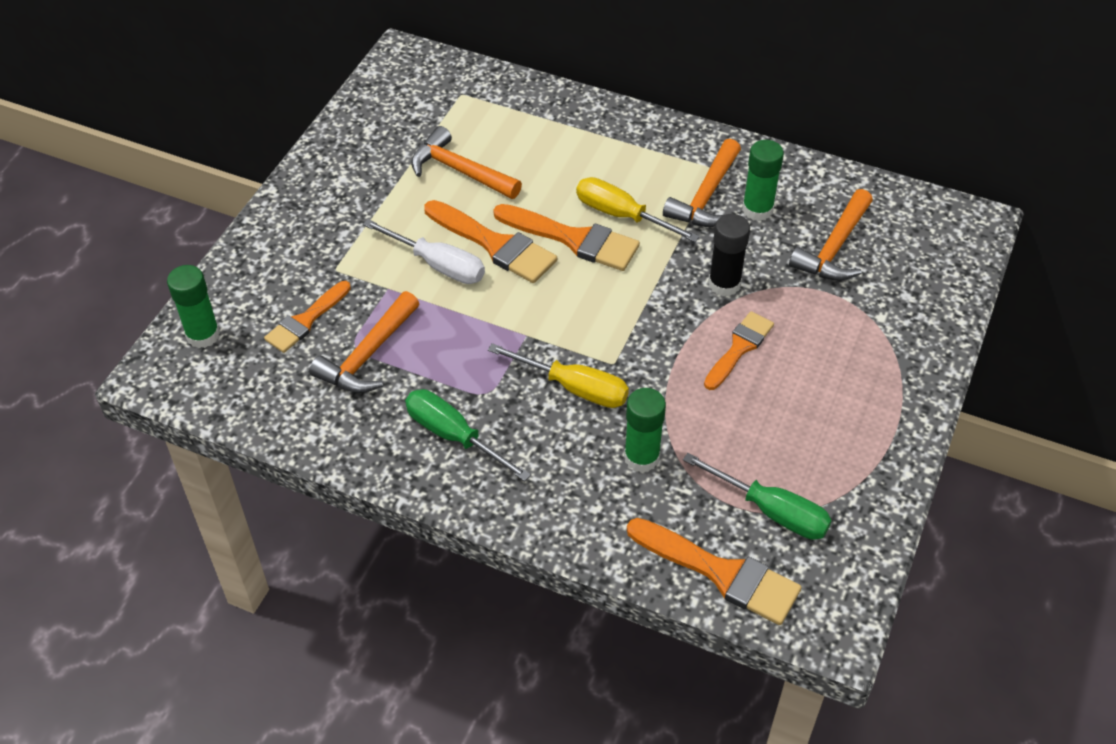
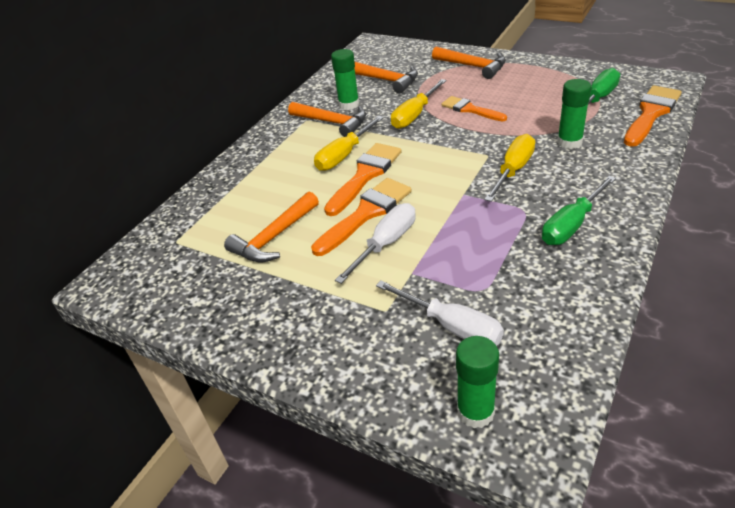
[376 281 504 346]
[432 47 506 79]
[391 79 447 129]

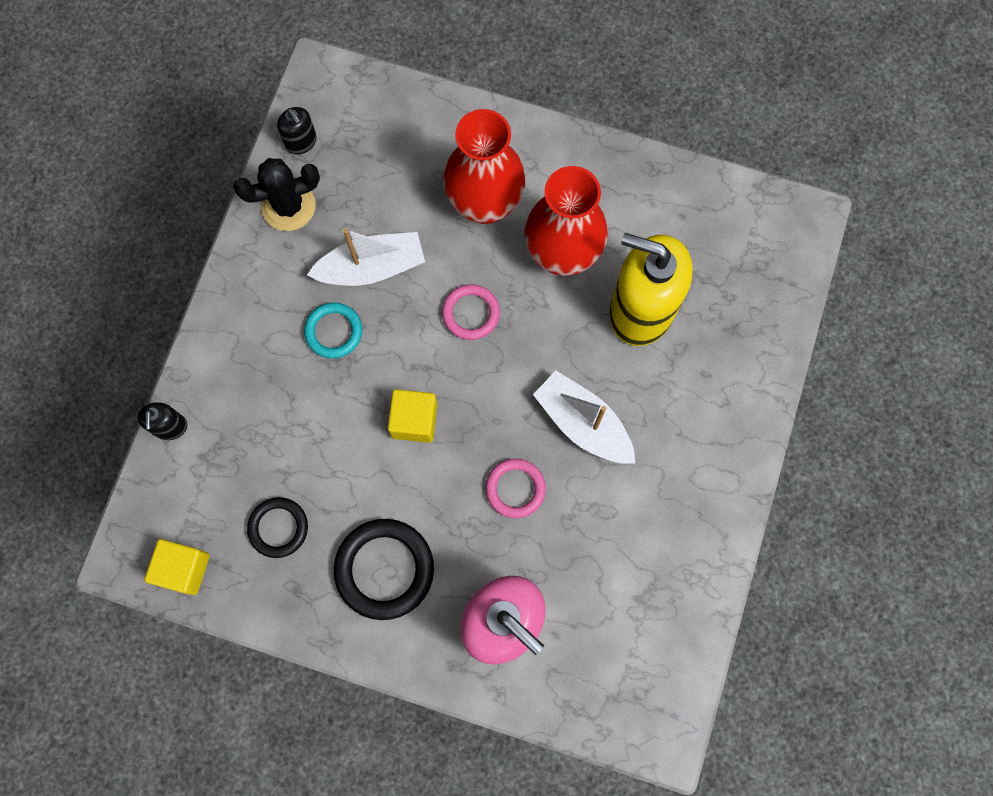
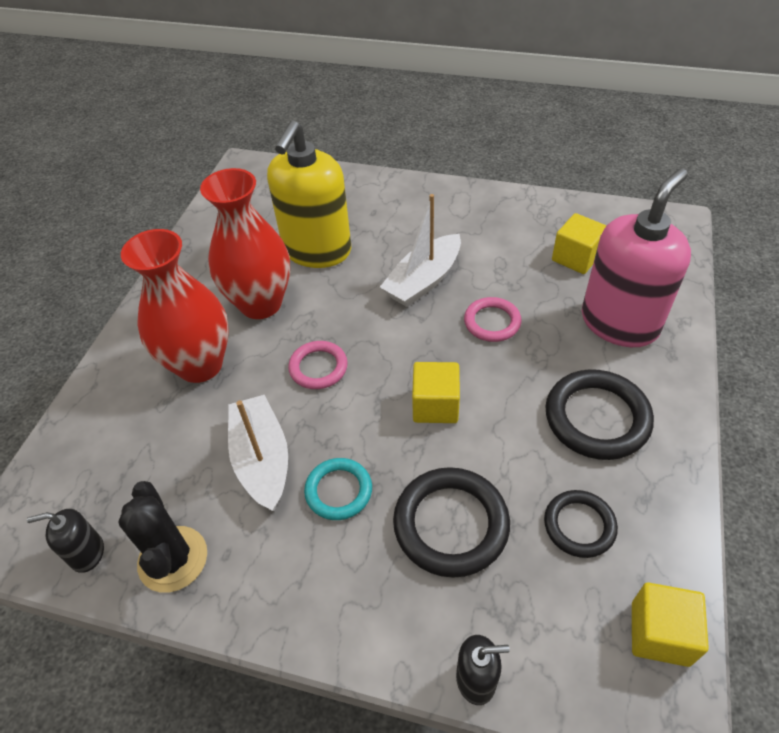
[27 509 104 573]
[393 467 510 578]
[552 213 606 274]

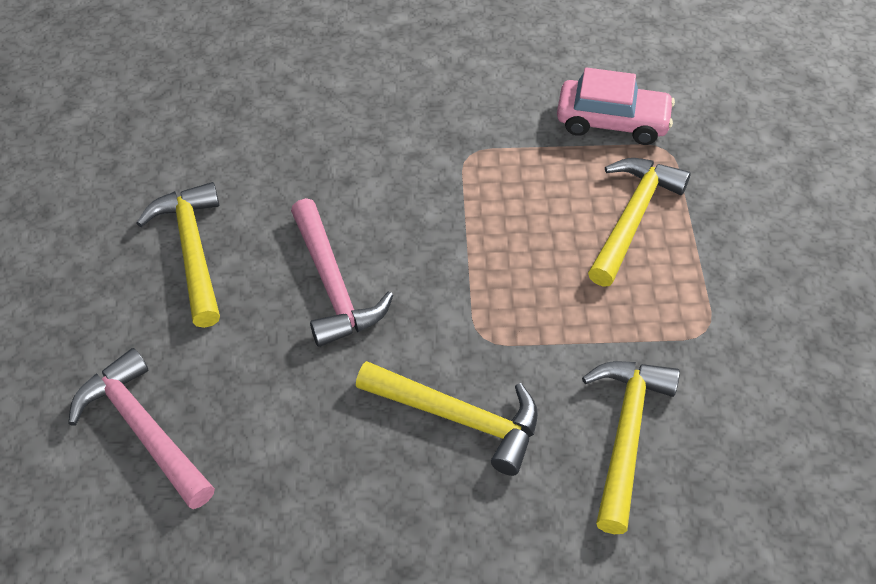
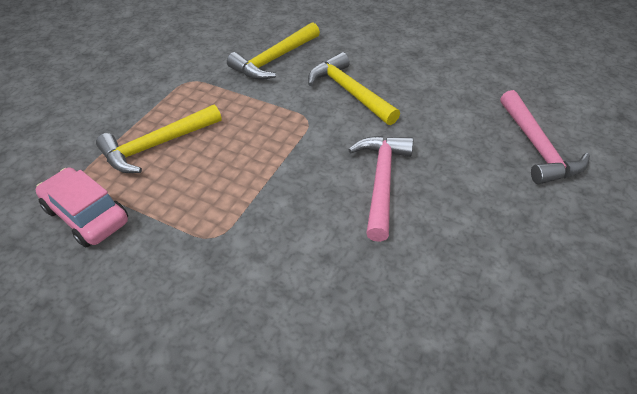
[136 182 220 328] (first image)

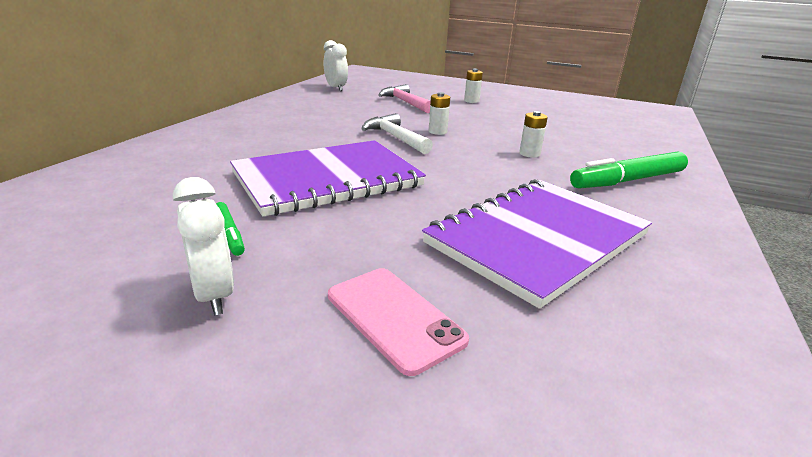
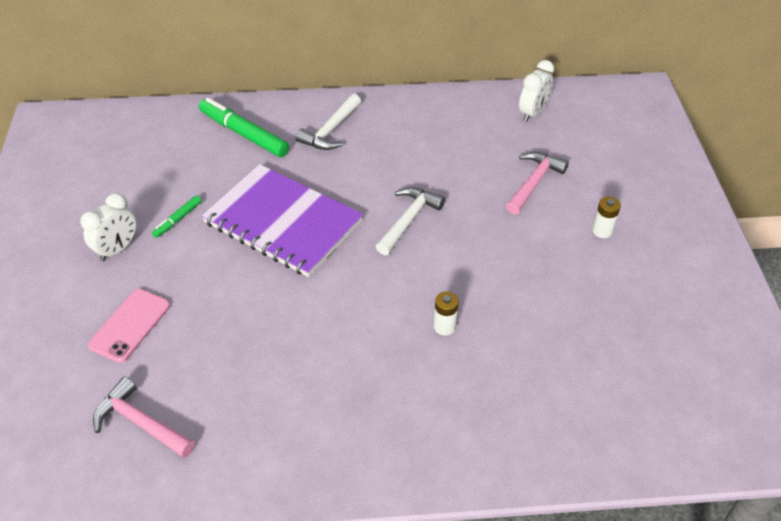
[422 179 652 309] (first image)
[429 92 450 135] (first image)
[199 98 289 157]
[93 377 195 458]
[295 94 361 150]

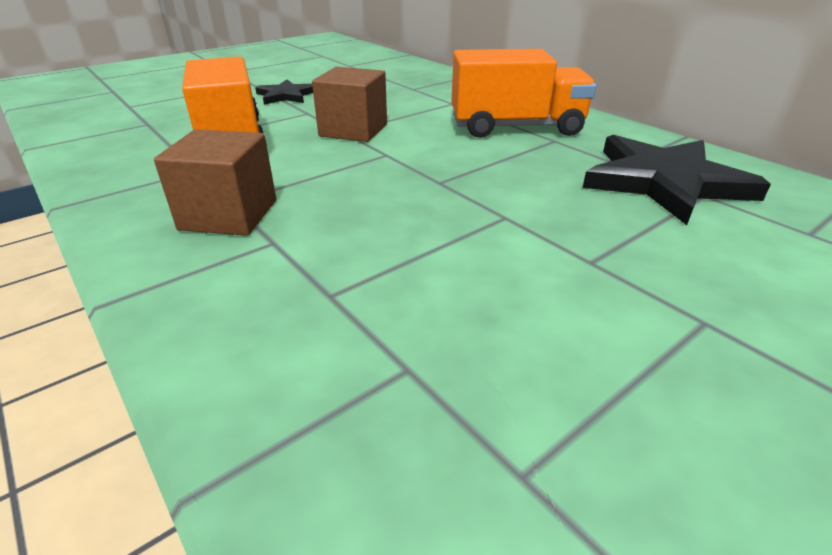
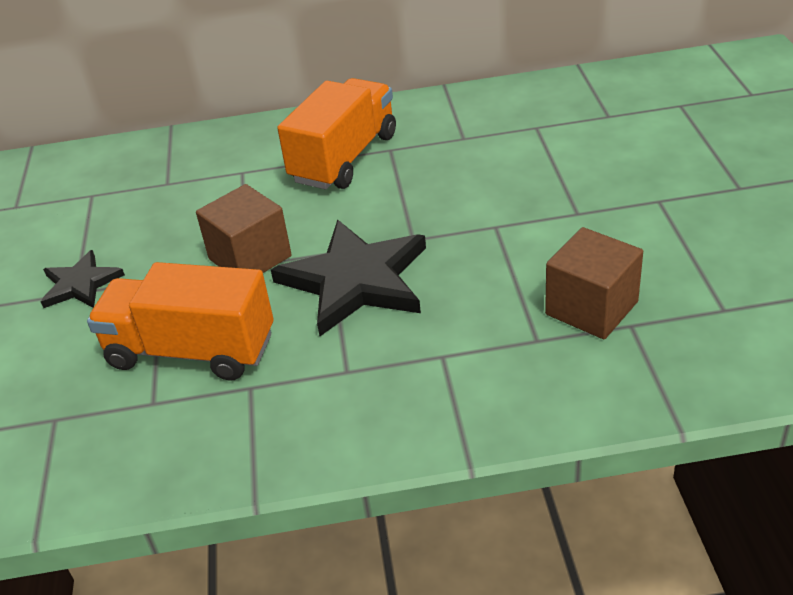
[545 227 643 339]
[271 220 426 336]

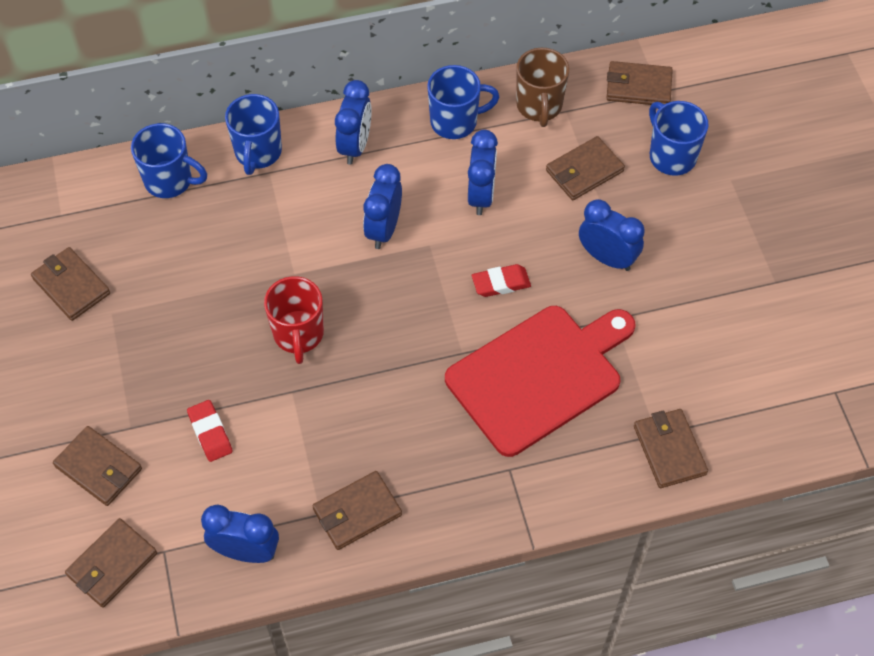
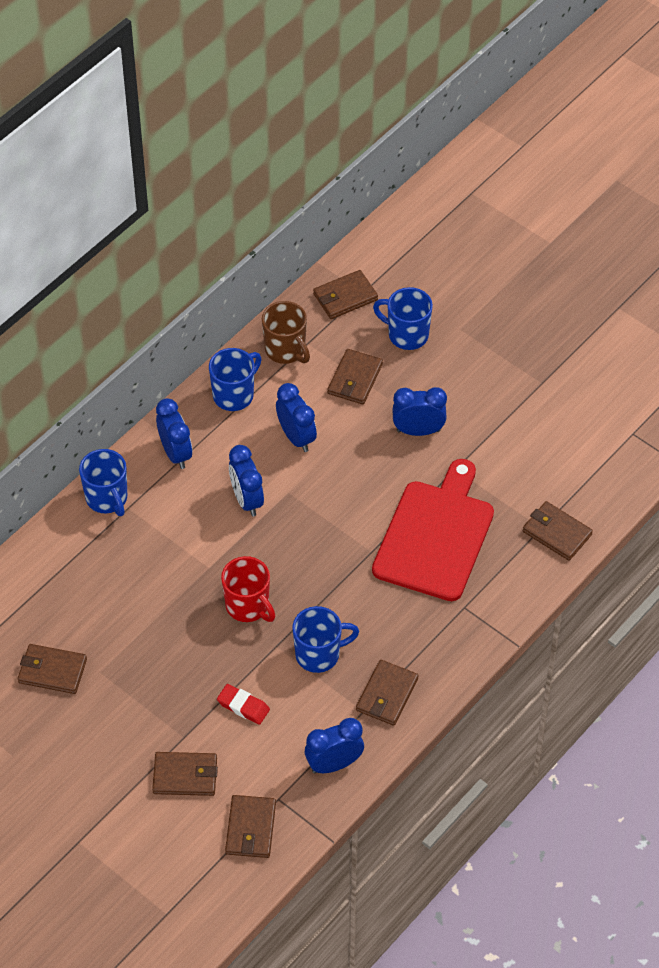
[292 606 359 673]
[472 264 531 297] (first image)

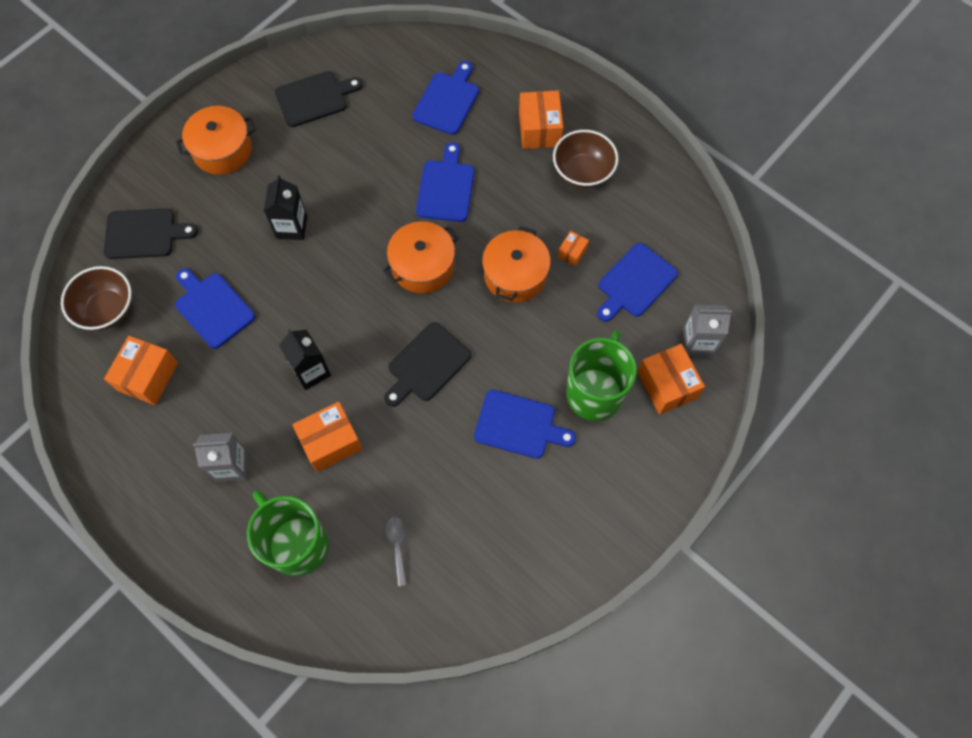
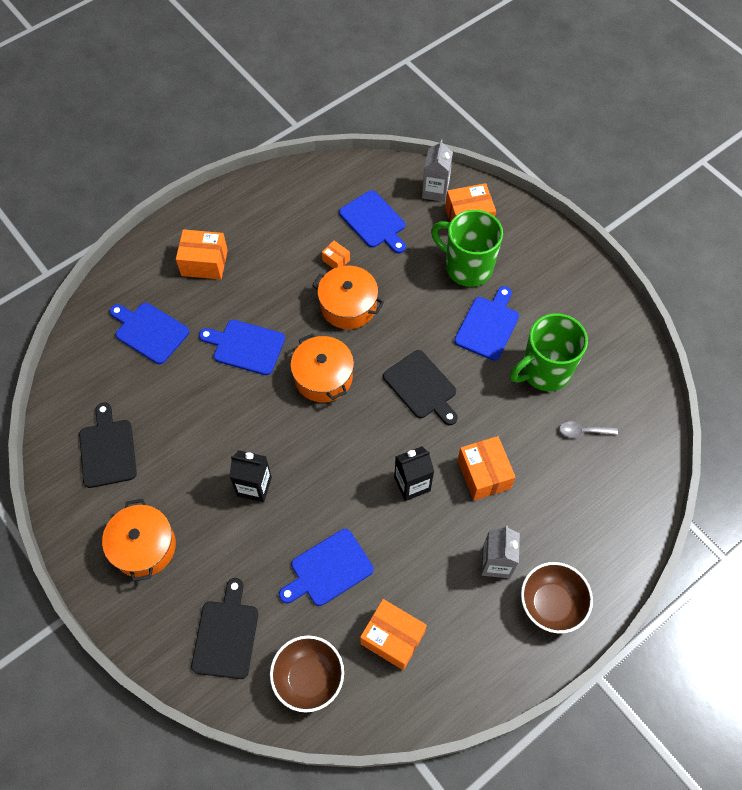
[510 313 588 391]
[521 562 593 633]

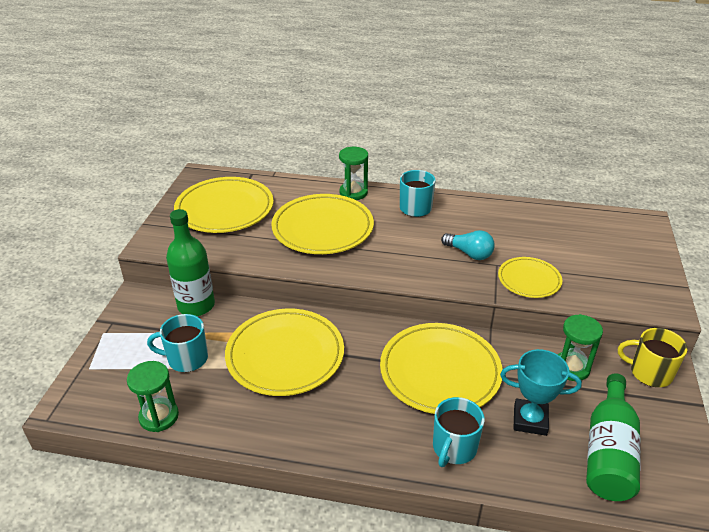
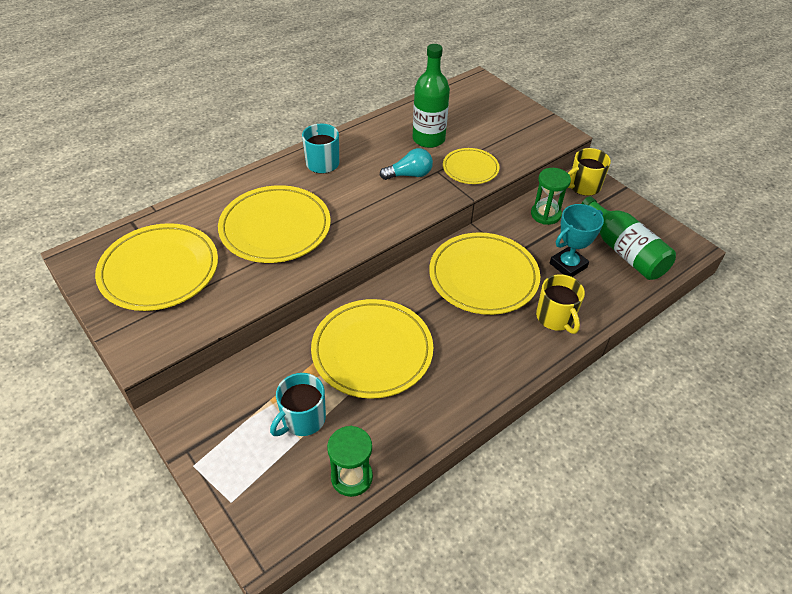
[413 44 450 148]
[339 147 368 200] (first image)
[536 274 585 334]

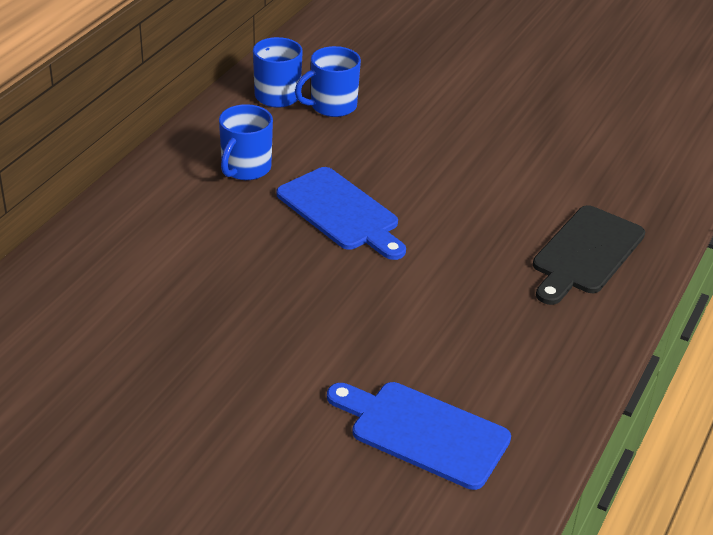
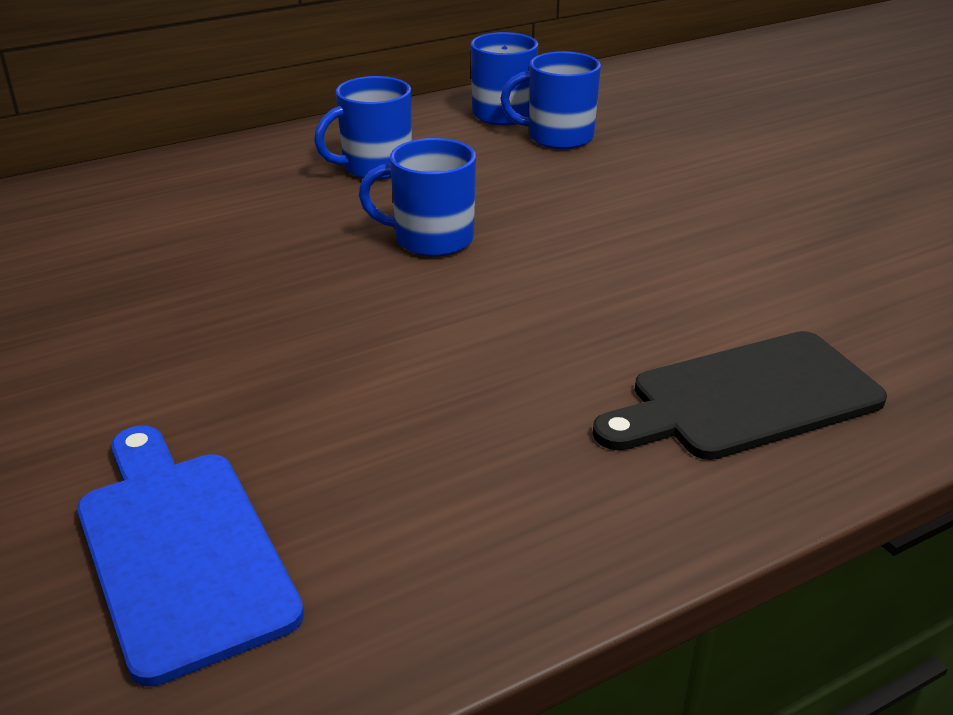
[359 138 476 257]

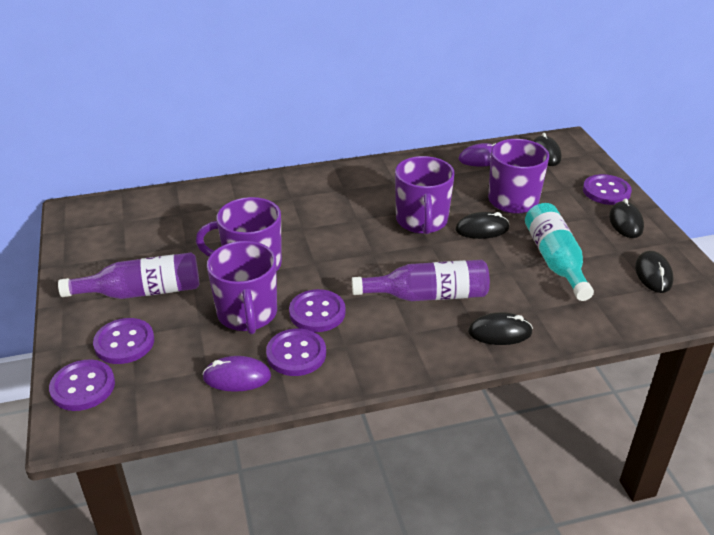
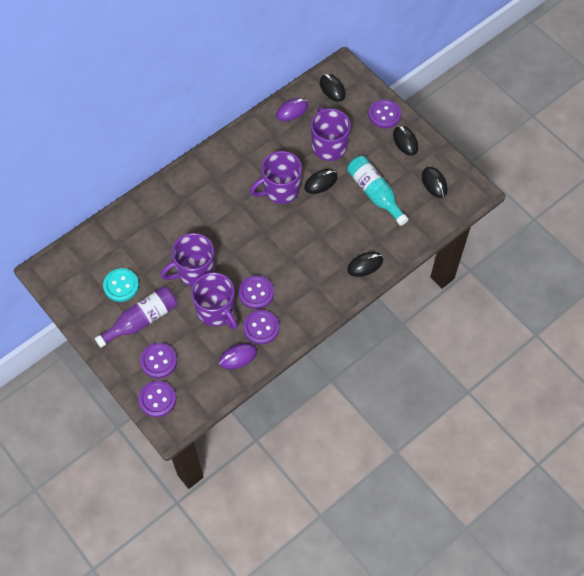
[352 260 490 301] (first image)
[250 151 302 204]
[103 268 139 302]

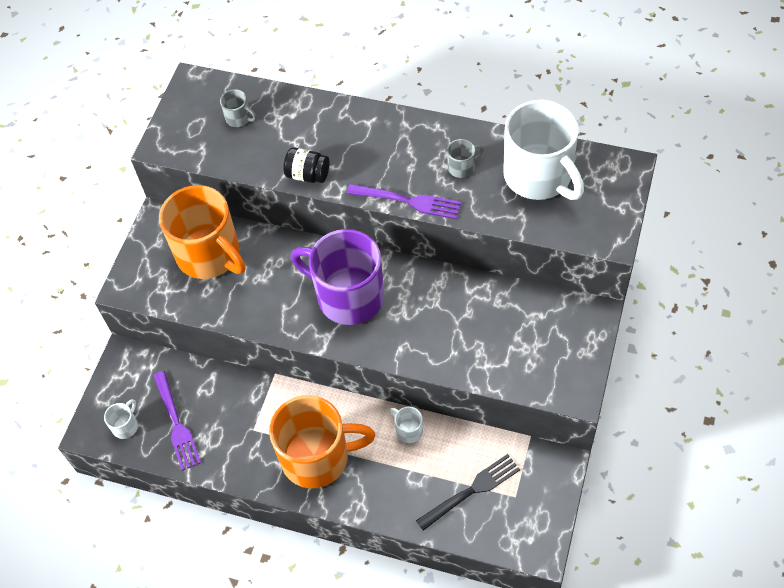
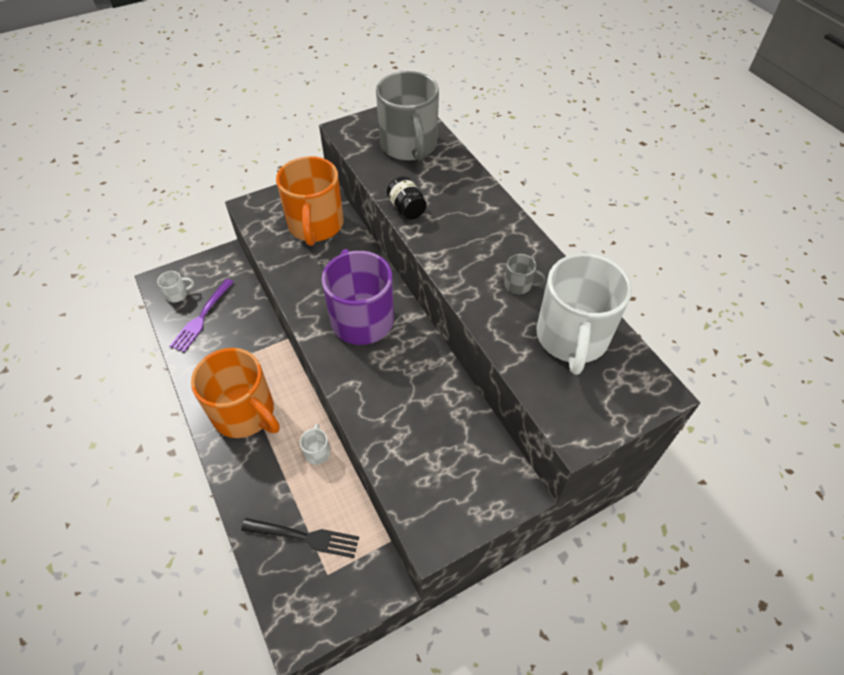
[376 71 439 161]
[347 184 461 219] (first image)

